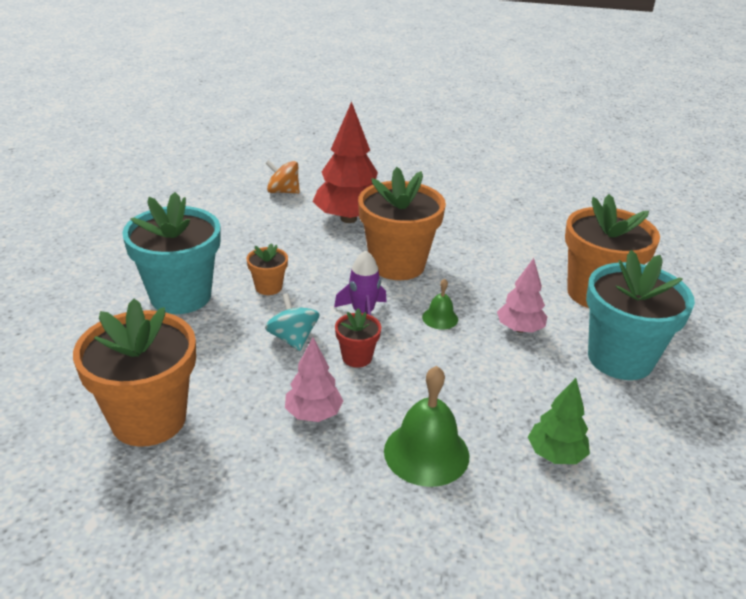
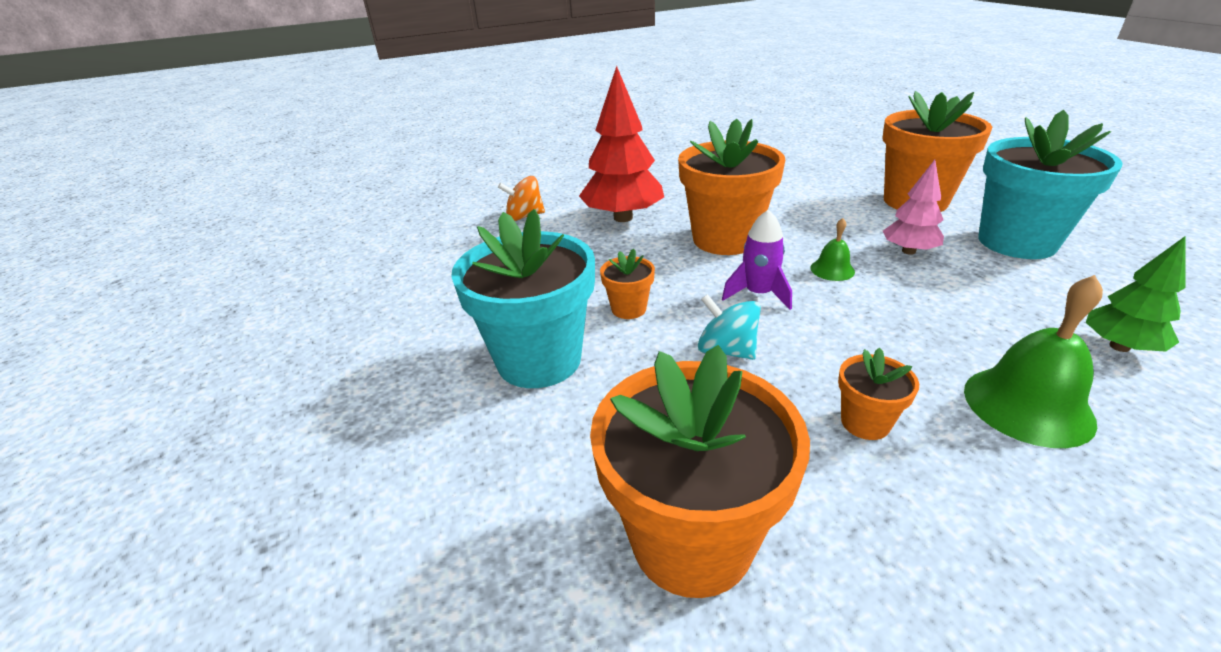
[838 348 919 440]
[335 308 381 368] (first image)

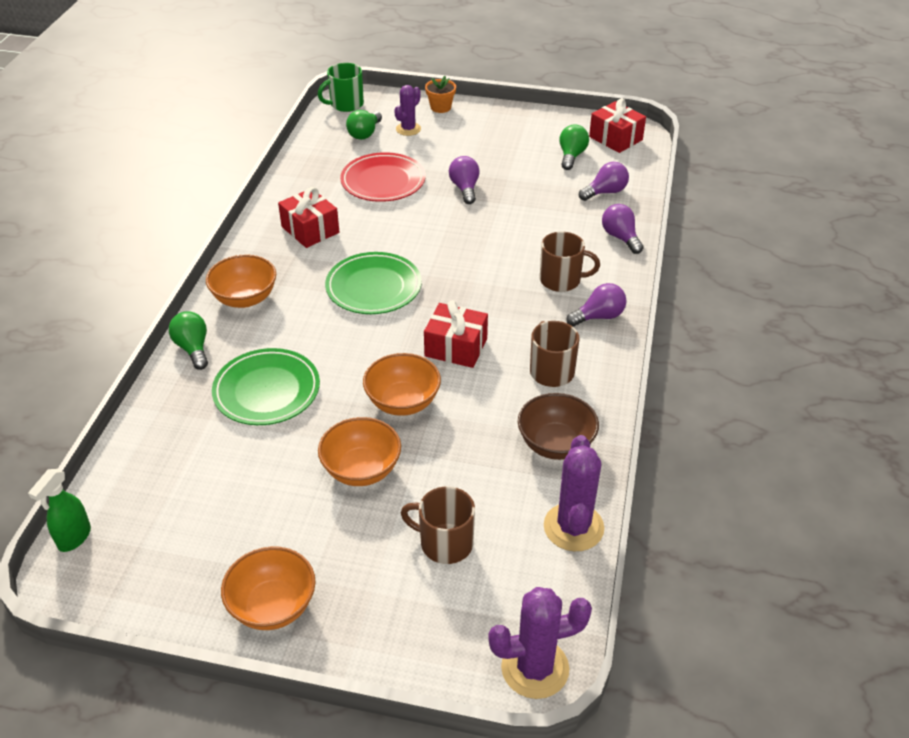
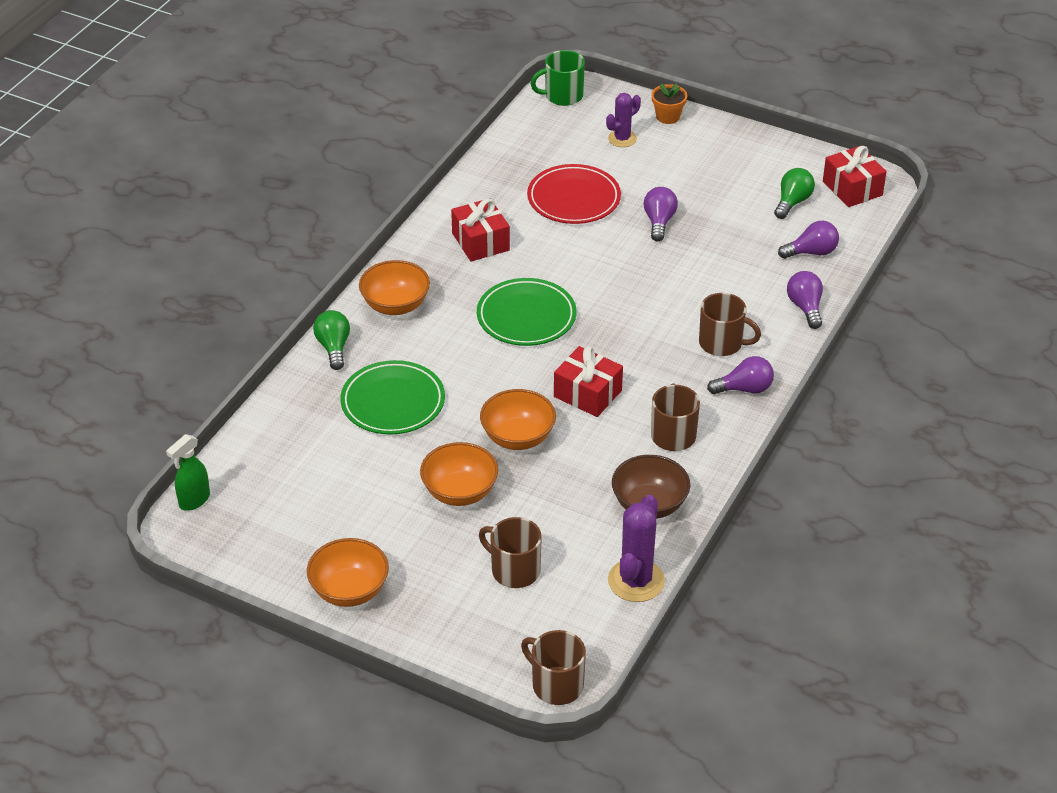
[346 110 382 140] (first image)
[521 630 586 705]

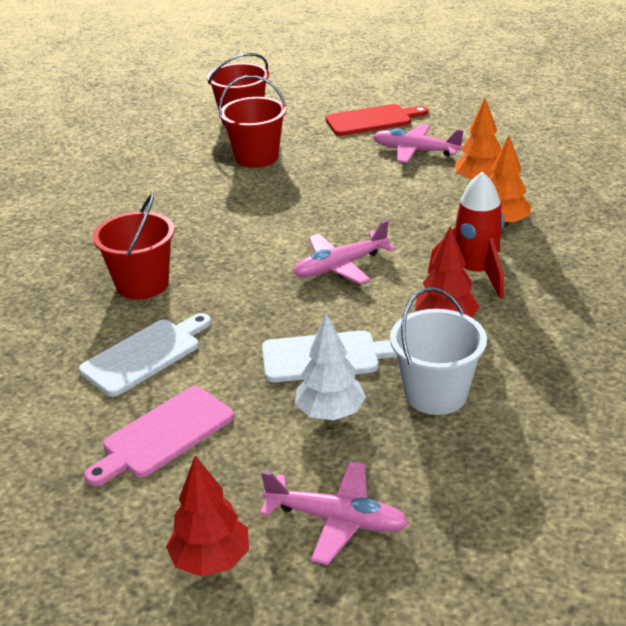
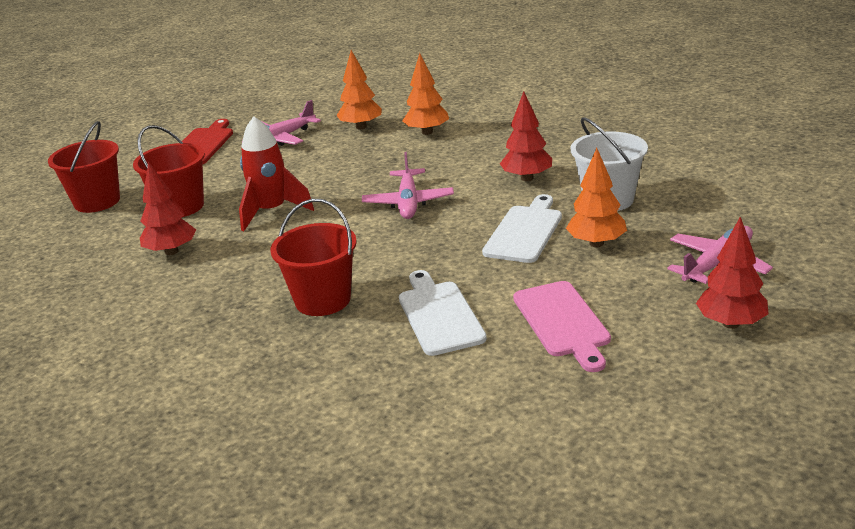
[566 148 627 247]
[239 116 314 231]
[140 162 196 255]

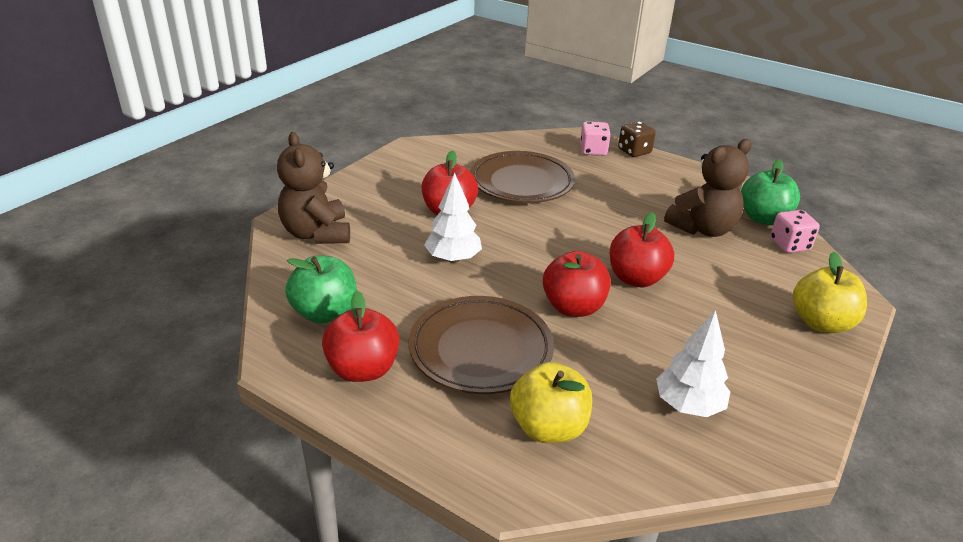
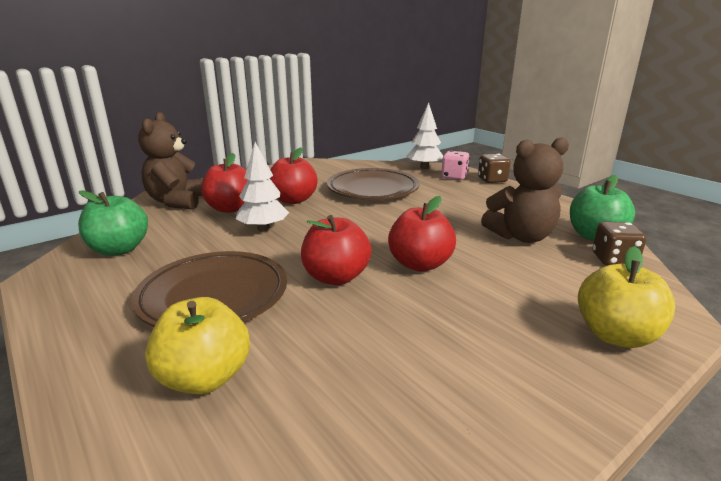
[201 153 248 213]
[406 103 443 169]
[593 222 646 266]

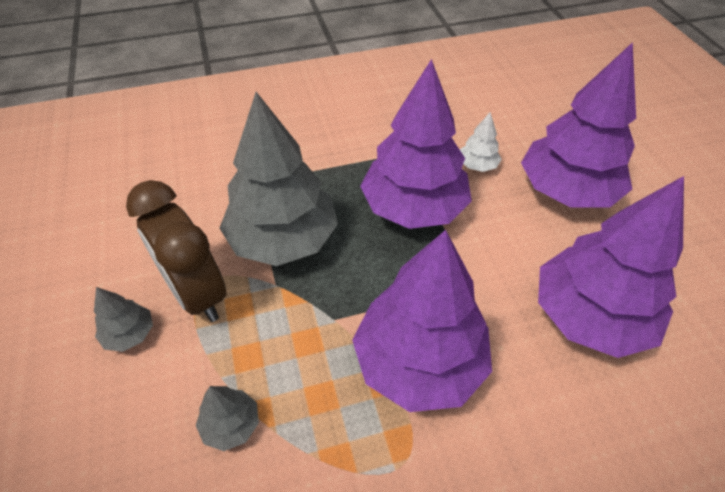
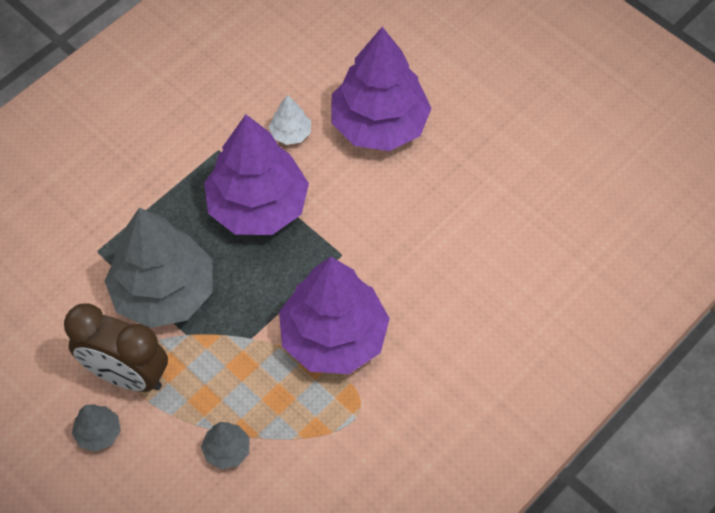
[538 176 684 358] (first image)

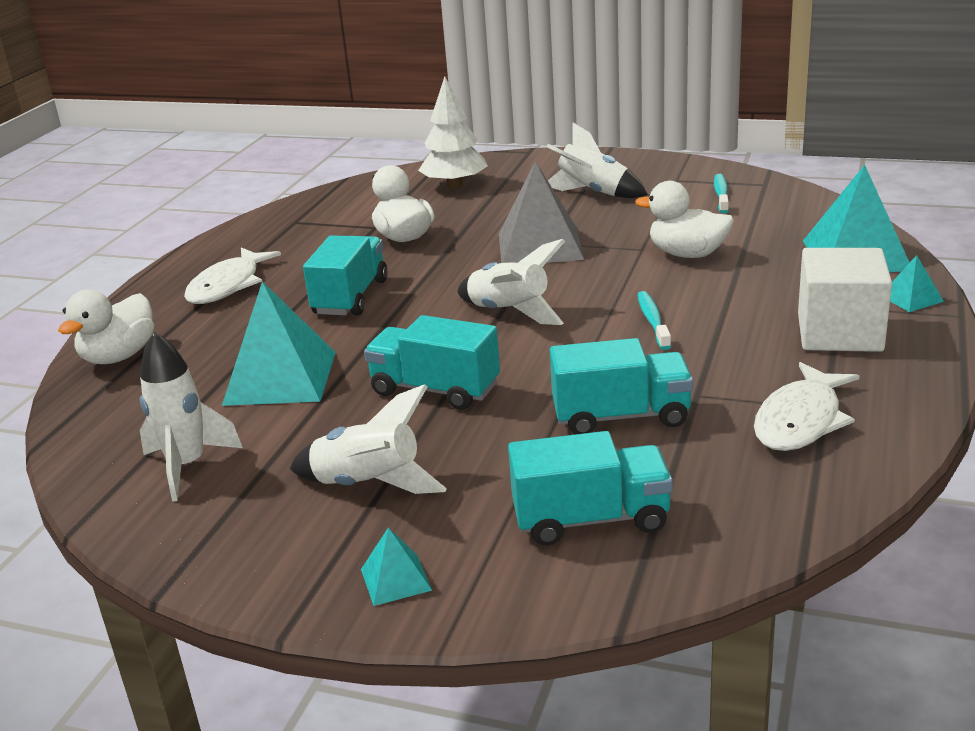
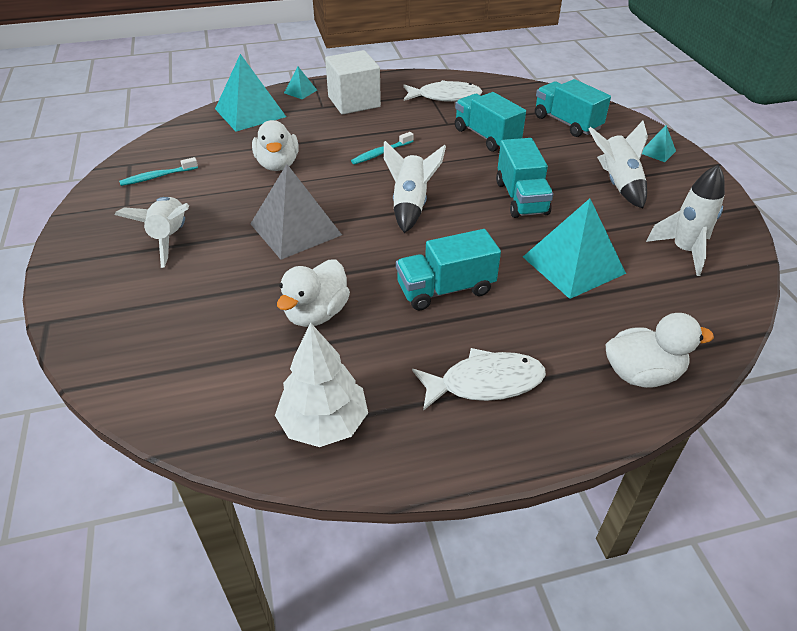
[275 323 368 447]

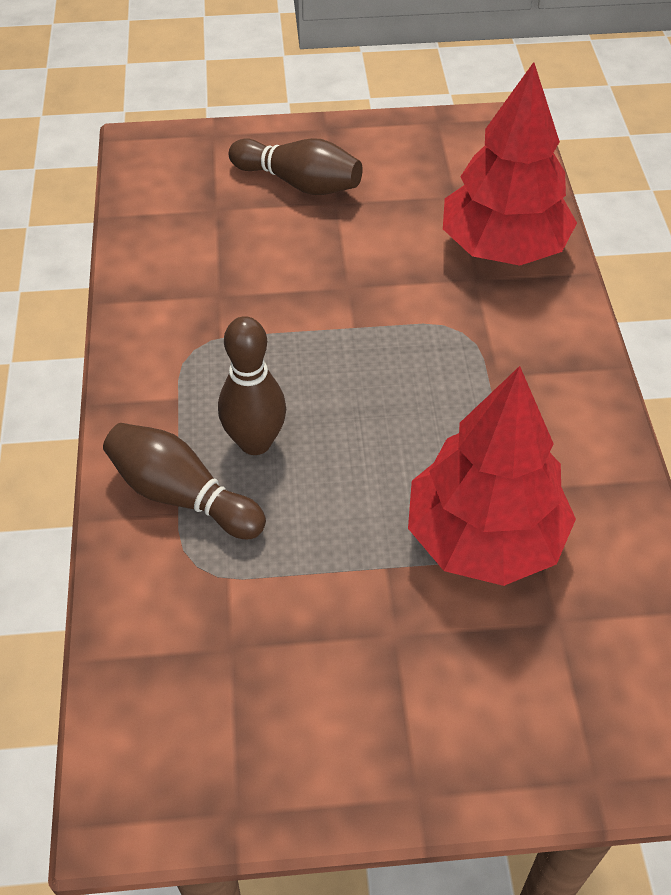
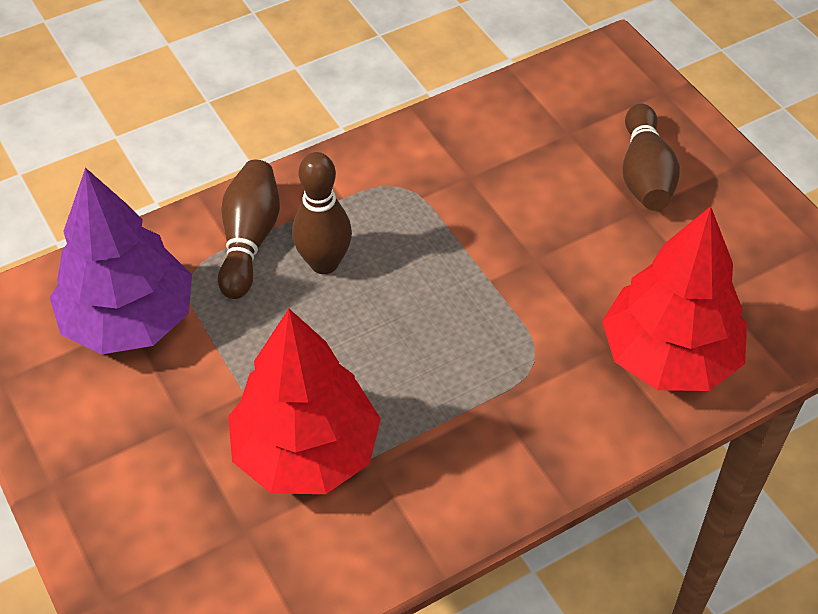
[49 167 192 354]

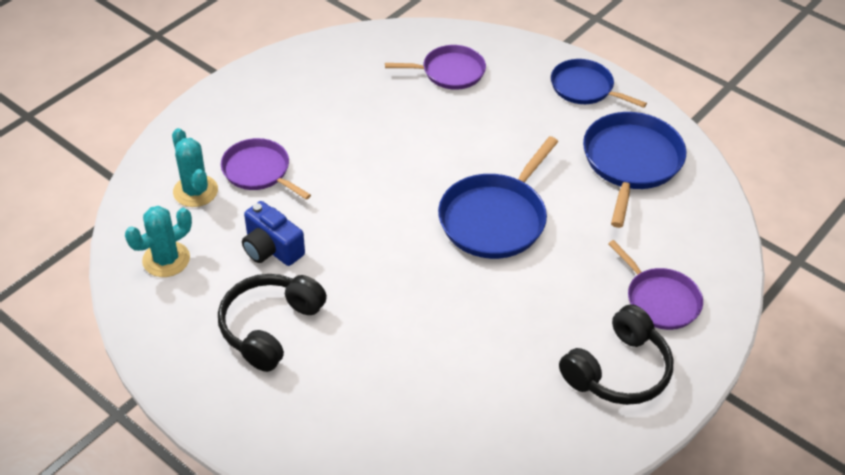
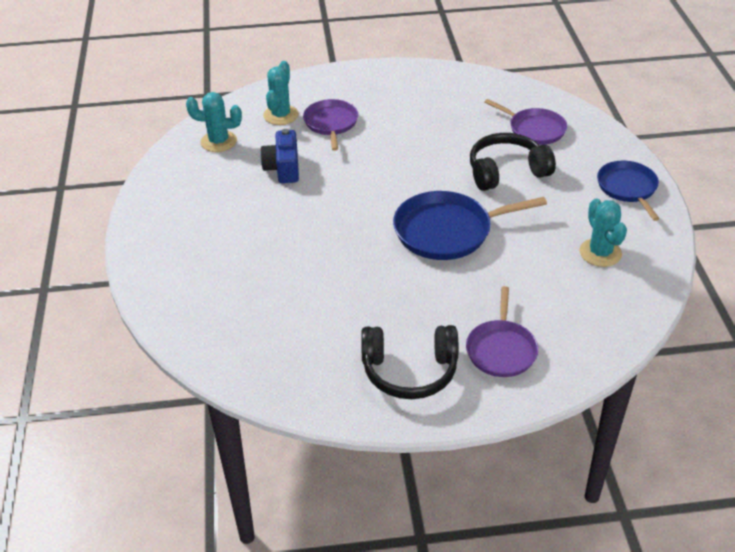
[470 133 556 191]
[579 198 627 267]

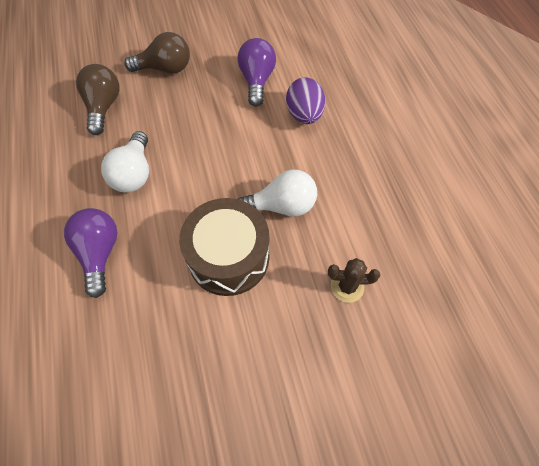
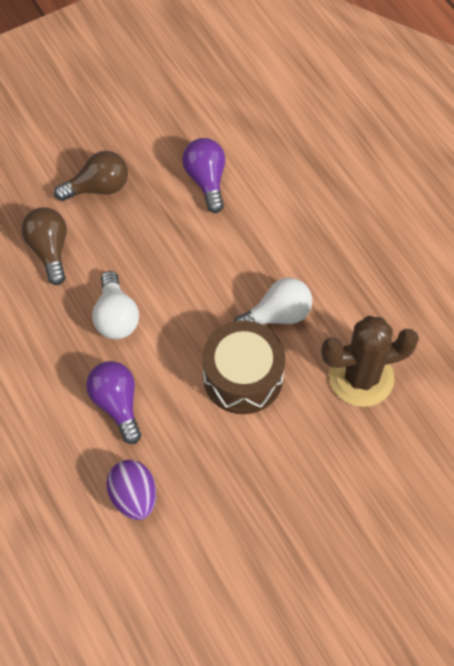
[106 460 156 520]
[321 316 419 407]

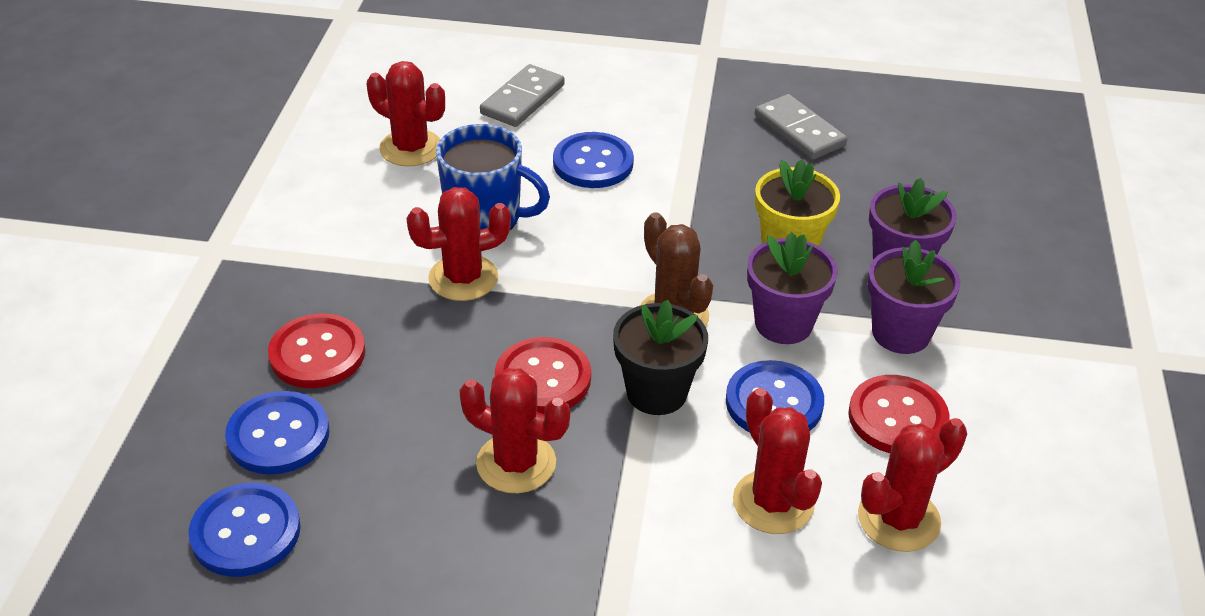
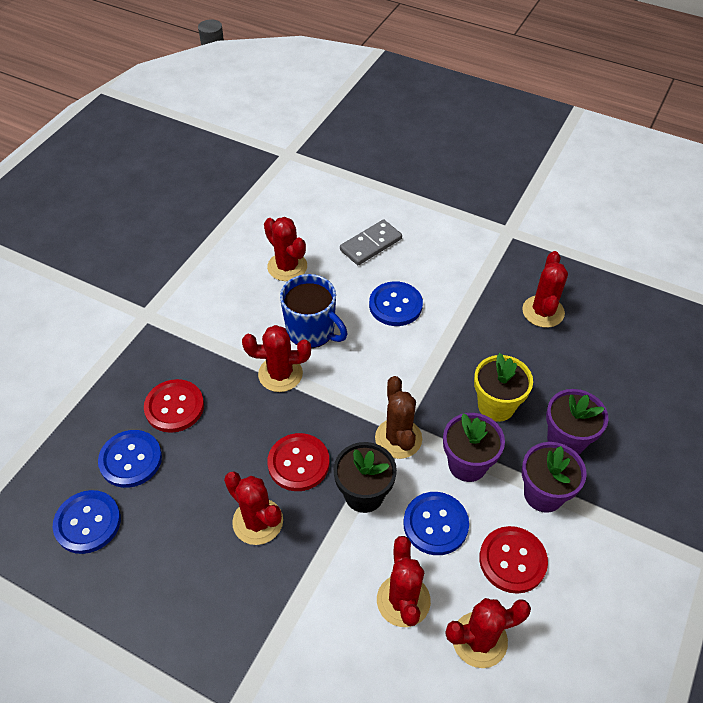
[522 251 568 328]

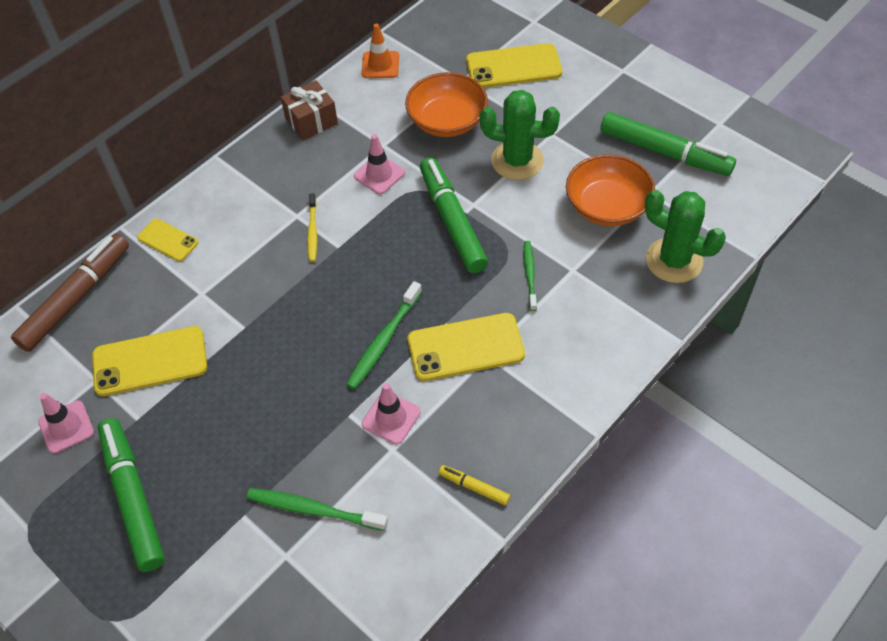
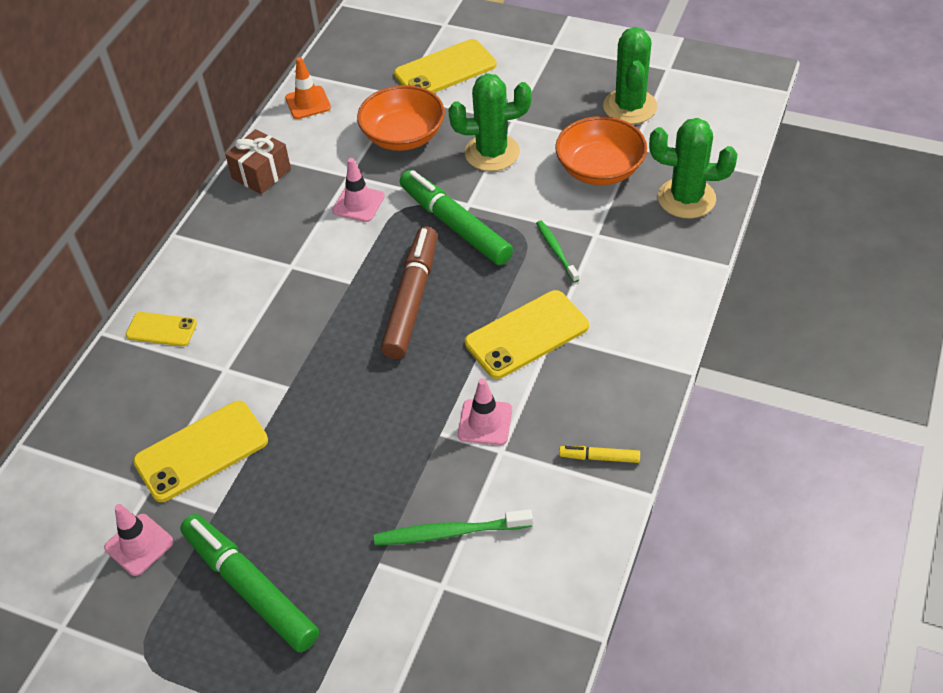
[381 226 437 359]
[307 193 317 262] (first image)
[346 281 422 389] (first image)
[603 27 657 124]

